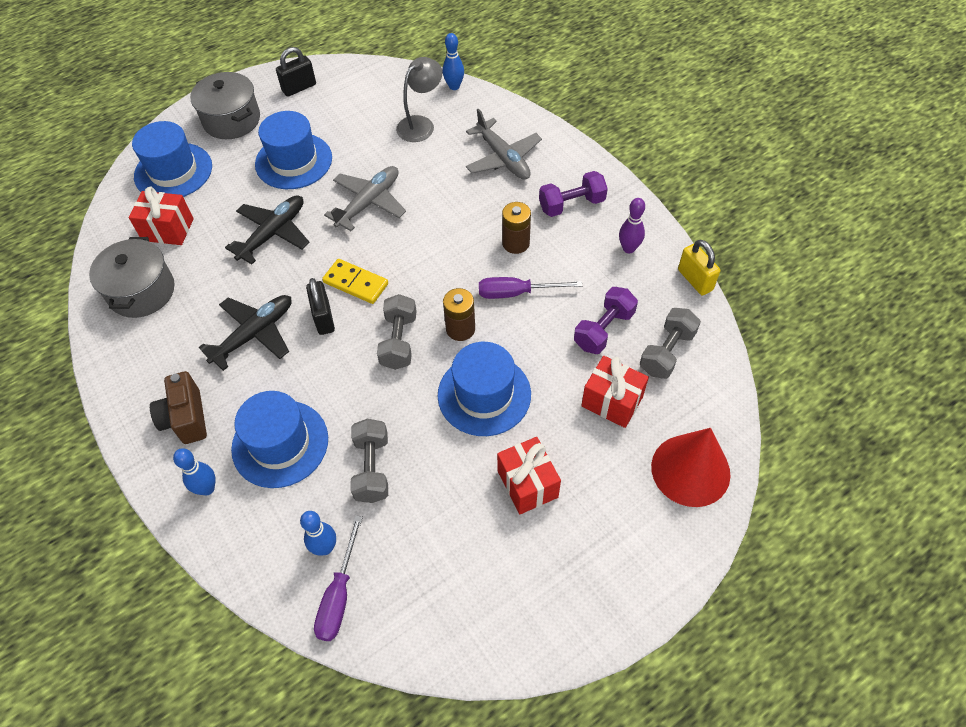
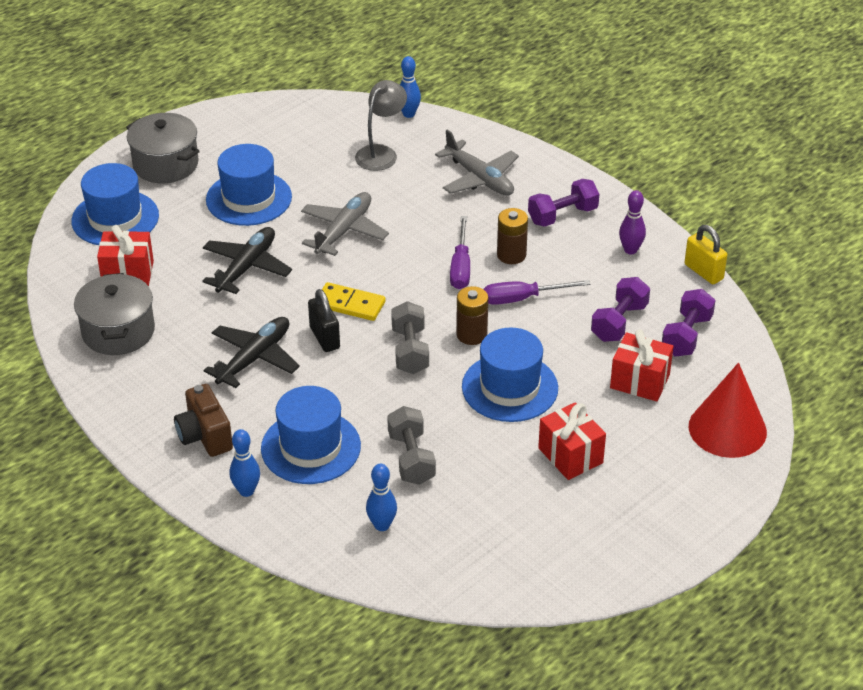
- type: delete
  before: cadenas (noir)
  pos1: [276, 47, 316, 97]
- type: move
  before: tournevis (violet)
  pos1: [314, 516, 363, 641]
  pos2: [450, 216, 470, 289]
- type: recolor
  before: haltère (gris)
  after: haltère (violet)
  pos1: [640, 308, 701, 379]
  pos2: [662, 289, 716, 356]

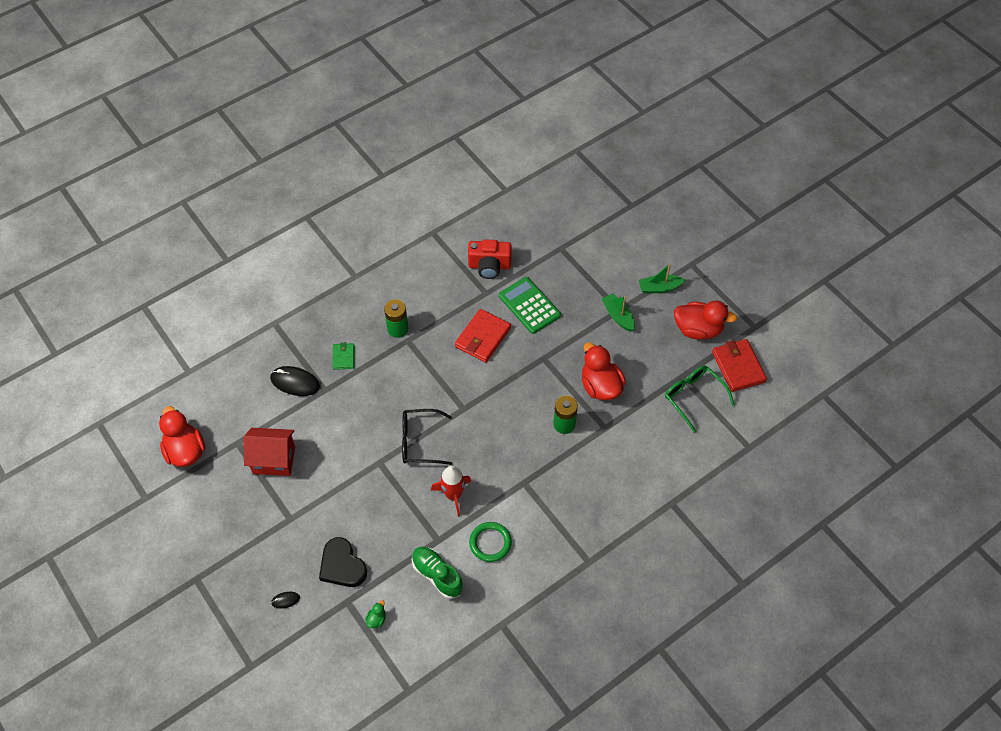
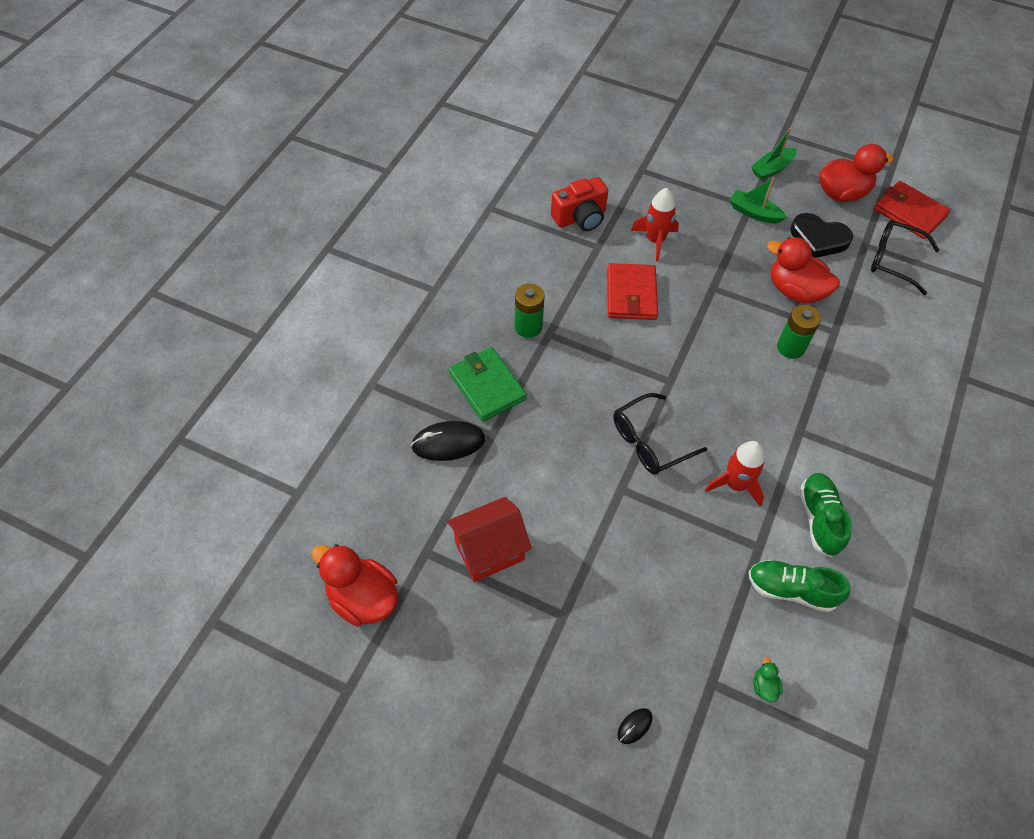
- type: move
  before: cœur (noir)
  pos1: [319, 537, 367, 587]
  pos2: [790, 213, 853, 258]
- type: resize
  before: portefeuille (vert)
  pos1: [332, 342, 354, 370]
  pos2: [449, 347, 527, 422]
  scale: 1.78
- type: replace
  before: anneau (vert)
  after: chaussure (vert)
  pos1: [469, 522, 512, 562]
  pos2: [799, 473, 852, 557]
- type: replace
  before: calculatrice (vert)
  after: fusée (rouge)
  pos1: [499, 277, 561, 334]
  pos2: [631, 188, 679, 261]
- type: recolor
  before: lunettes (vert)
  after: lunettes (noir)
  pos1: [665, 365, 735, 433]
  pos2: [871, 220, 939, 295]

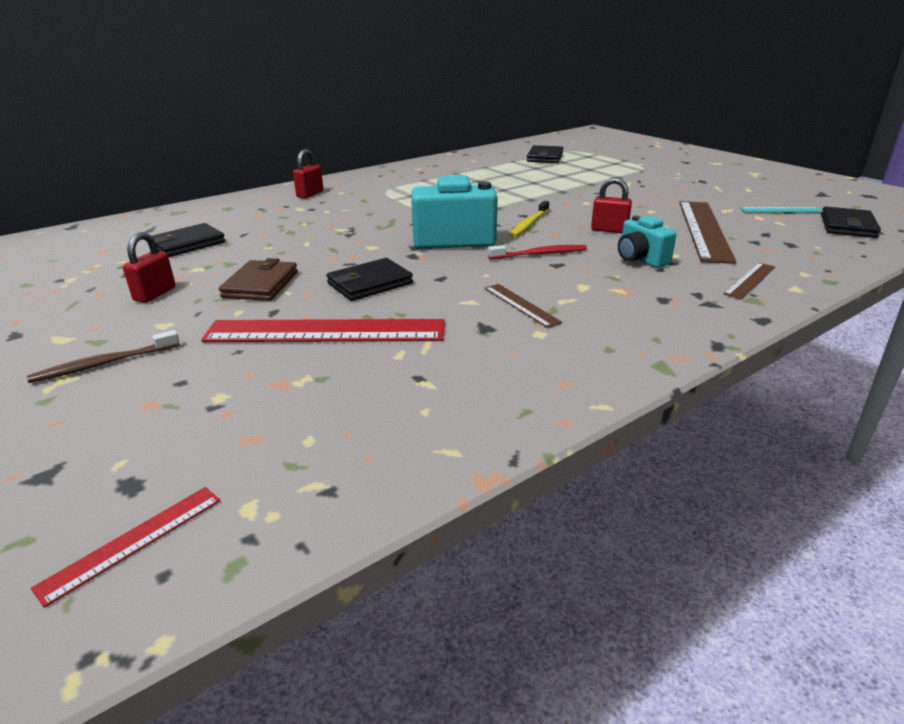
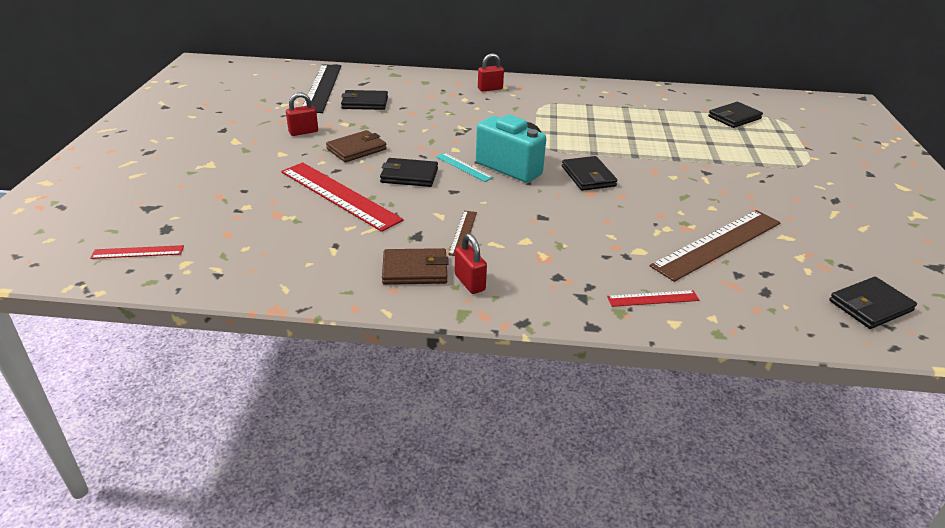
- type: delete
  before: brosse à dents (marron)
  pos1: [27, 330, 180, 383]
- type: delete
  before: brosse à dents (rouge)
  pos1: [488, 245, 587, 259]
- type: replace
  before: brosse à dents (jaune)
  after: portefeuille (noir)
  pos1: [509, 201, 549, 237]
  pos2: [562, 156, 617, 191]
- type: move
  before: cadenas (rouge)
  pos1: [591, 178, 632, 233]
  pos2: [455, 233, 487, 294]
- type: delete
  before: appareil photo (turquoise)
  pos1: [618, 215, 676, 268]
- type: recolor
  before: règle (marron)
  after: règle (rouge)
  pos1: [723, 263, 775, 299]
  pos2: [607, 290, 699, 307]
- type: move
  before: règle (turquoise)
  pos1: [740, 207, 823, 212]
  pos2: [436, 153, 493, 182]
- type: insert
  after: règle (noir)
  pos2: [303, 64, 341, 113]
- type: insert
  after: portefeuille (marron)
  pos2: [382, 248, 449, 285]

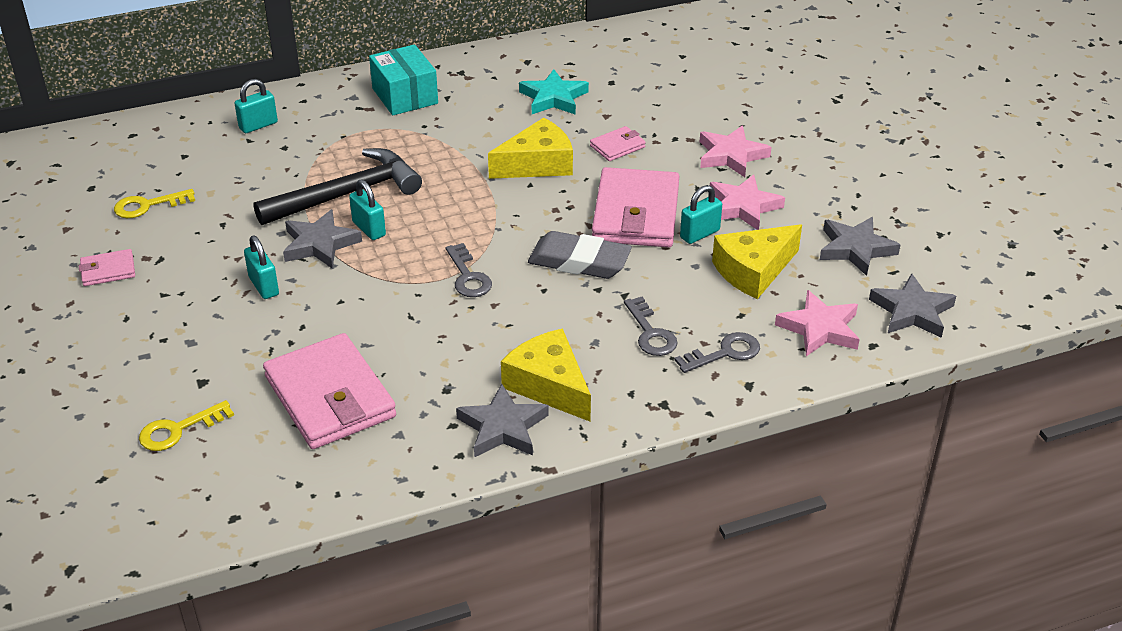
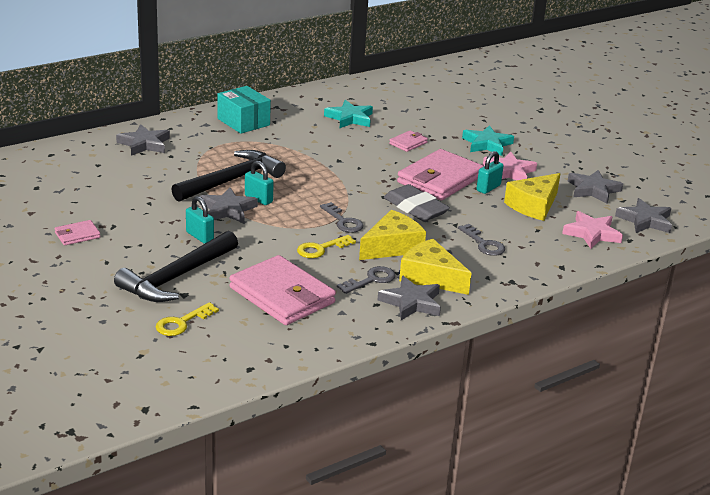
- type: move
  before: clé (jaune)
  pos1: [114, 189, 195, 218]
  pos2: [297, 235, 356, 258]
- type: replace
  before: cadenas (turquoise)
  after: étoile (gris)
  pos1: [234, 79, 278, 133]
  pos2: [116, 124, 170, 156]
- type: move
  before: fromage (jaune)
  pos1: [488, 118, 573, 179]
  pos2: [359, 210, 426, 260]
- type: rotate
  before: gomme (gris)
  pos1: [528, 231, 632, 279]
  pos2: [384, 184, 450, 221]
  turn: 45
- type: rotate
  before: portefeuille (rose)
  pos1: [592, 167, 679, 247]
  pos2: [397, 149, 484, 200]
  turn: 45
- type: move
  before: clé (gris)
  pos1: [674, 332, 760, 373]
  pos2: [337, 266, 396, 294]
- type: recolor
  before: étoile (rose)
  after: étoile (turquoise)
  pos1: [700, 126, 772, 177]
  pos2: [462, 125, 514, 156]
- type: insert
  after: marteau (noir)
  pos2: [114, 231, 238, 302]

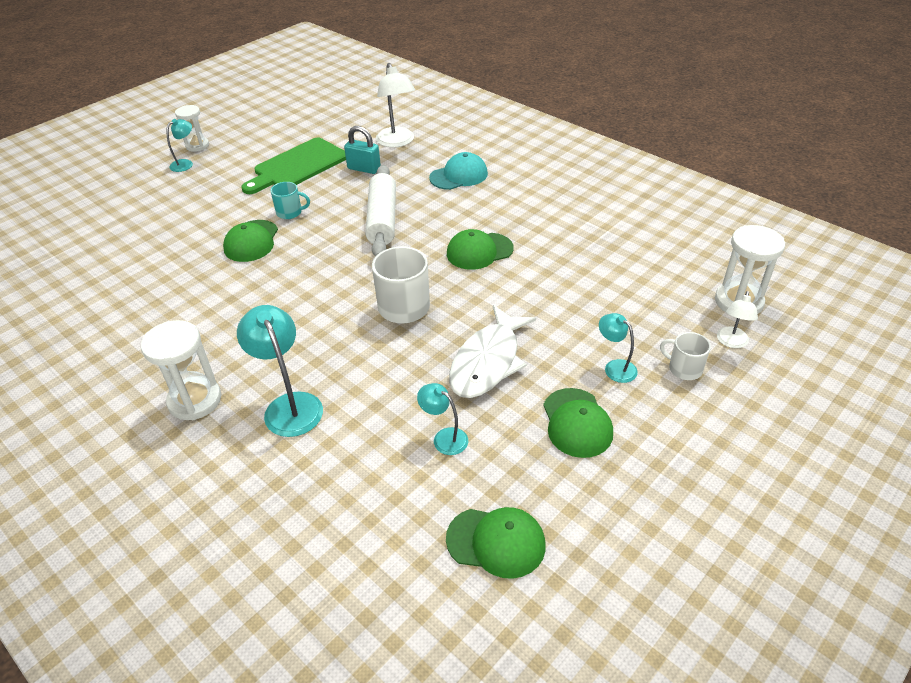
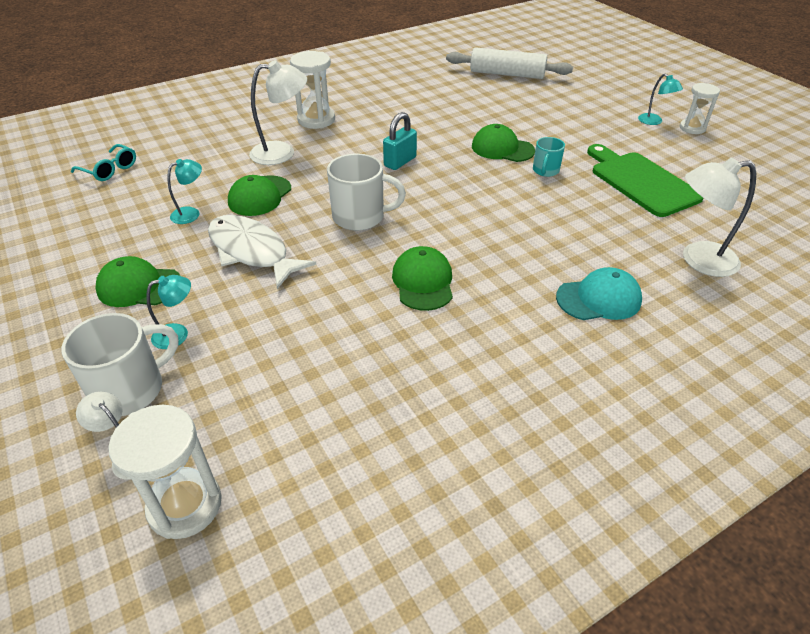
- type: recolor
  before: lampe (turquoise)
  after: lampe (blanc)
  pos1: [237, 305, 323, 437]
  pos2: [249, 60, 307, 165]
- type: move
  before: cadenas (turquoise)
  pos1: [344, 126, 381, 174]
  pos2: [383, 112, 417, 170]
- type: move
  before: rouleau à pâtisserie (blanc)
  pos1: [365, 165, 396, 256]
  pos2: [446, 47, 573, 79]
- type: rotate
  before: casquette (turquoise)
  pos1: [429, 152, 488, 190]
  pos2: [556, 267, 642, 320]
  turn: -90
- type: move
  before: casquette (vert)
  pos1: [446, 507, 546, 579]
  pos2: [228, 175, 291, 216]
- type: resize
  before: tasse (blanc)
  pos1: [660, 332, 711, 380]
  pos2: [61, 313, 179, 416]
  scale: 1.74
- type: insert
  after: lunettes (turquoise)
  pos2: [71, 144, 136, 181]

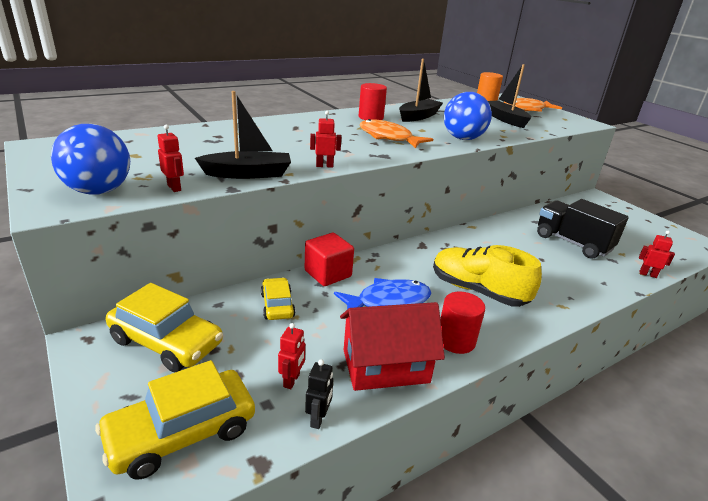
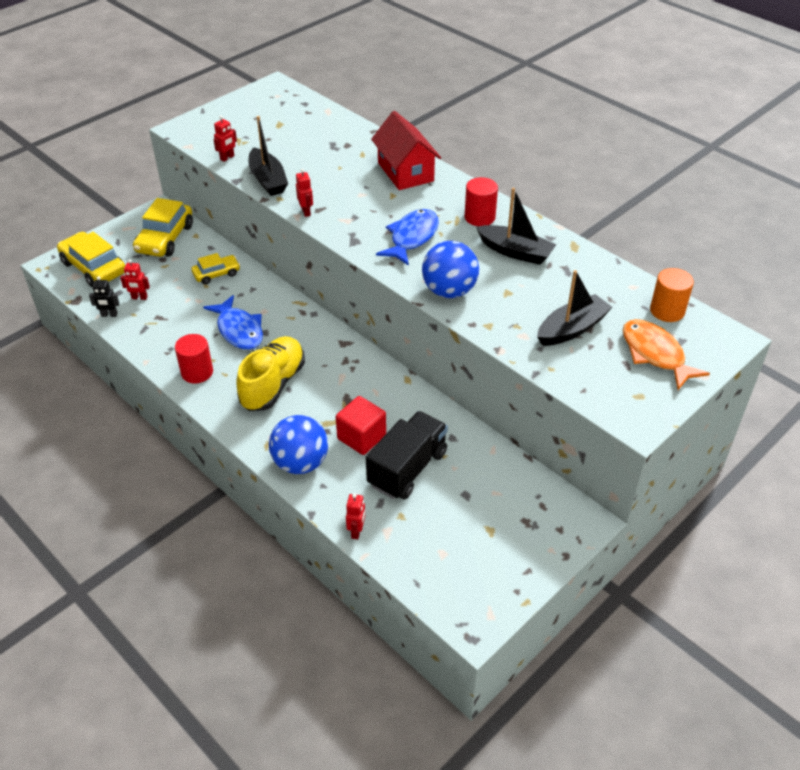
- type: move
  before: balle (bleu)
  pos1: [51, 124, 130, 195]
  pos2: [269, 415, 328, 474]
- type: move
  before: cube (rouge)
  pos1: [305, 233, 354, 286]
  pos2: [336, 396, 386, 455]
- type: move
  before: maison (rouge)
  pos1: [340, 302, 445, 391]
  pos2: [371, 111, 441, 190]
- type: recolor
  before: poisson (orange)
  after: poisson (bleu)
  pos1: [360, 119, 433, 148]
  pos2: [376, 209, 439, 266]

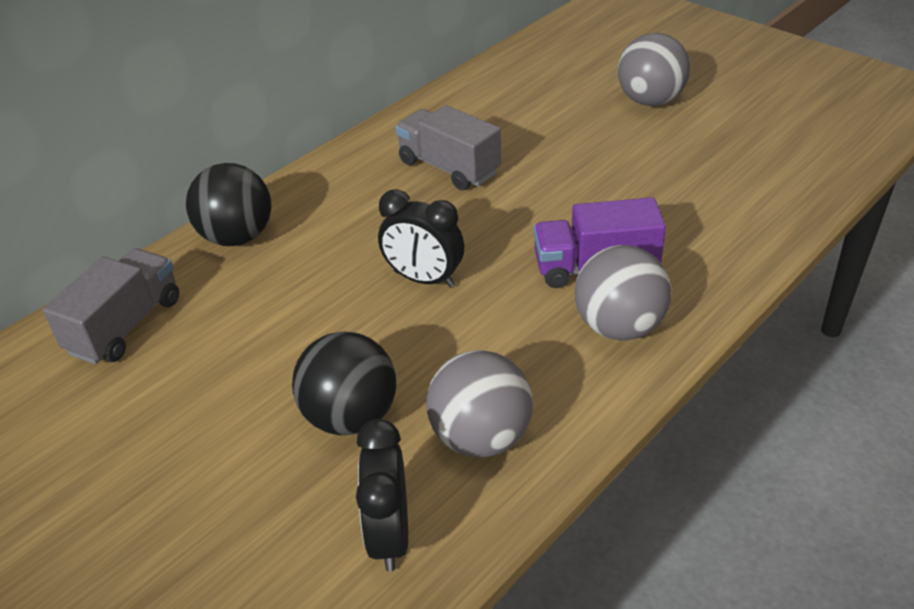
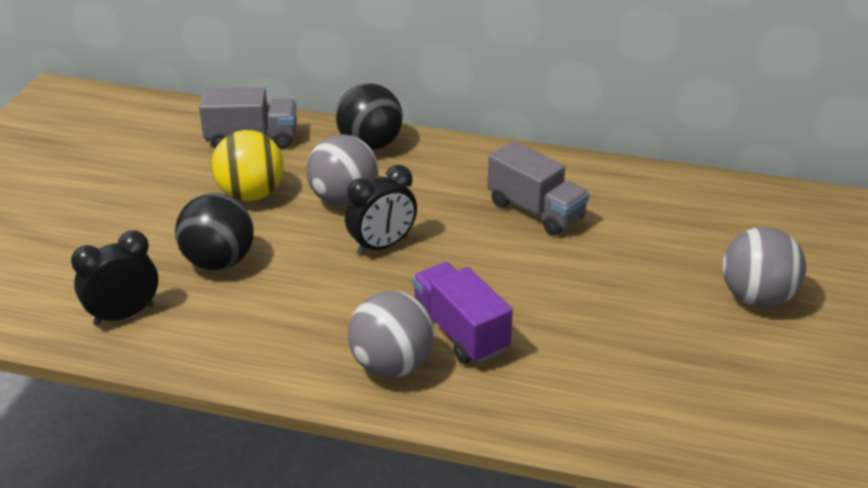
- type: rotate
  before: réveil (noir)
  pos1: [378, 189, 464, 288]
  pos2: [345, 165, 417, 255]
  turn: -120
- type: rotate
  before: camion (gris)
  pos1: [395, 105, 501, 190]
  pos2: [487, 141, 590, 236]
  turn: 120
- type: move
  before: balle (gris)
  pos1: [426, 350, 533, 457]
  pos2: [307, 135, 379, 206]
- type: insert
  after: balle (jaune)
  pos2: [211, 130, 284, 201]

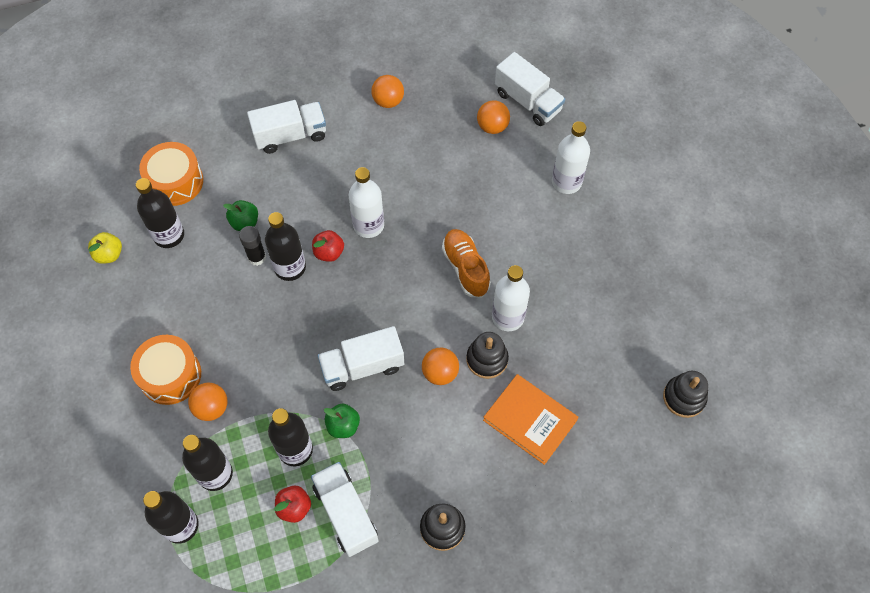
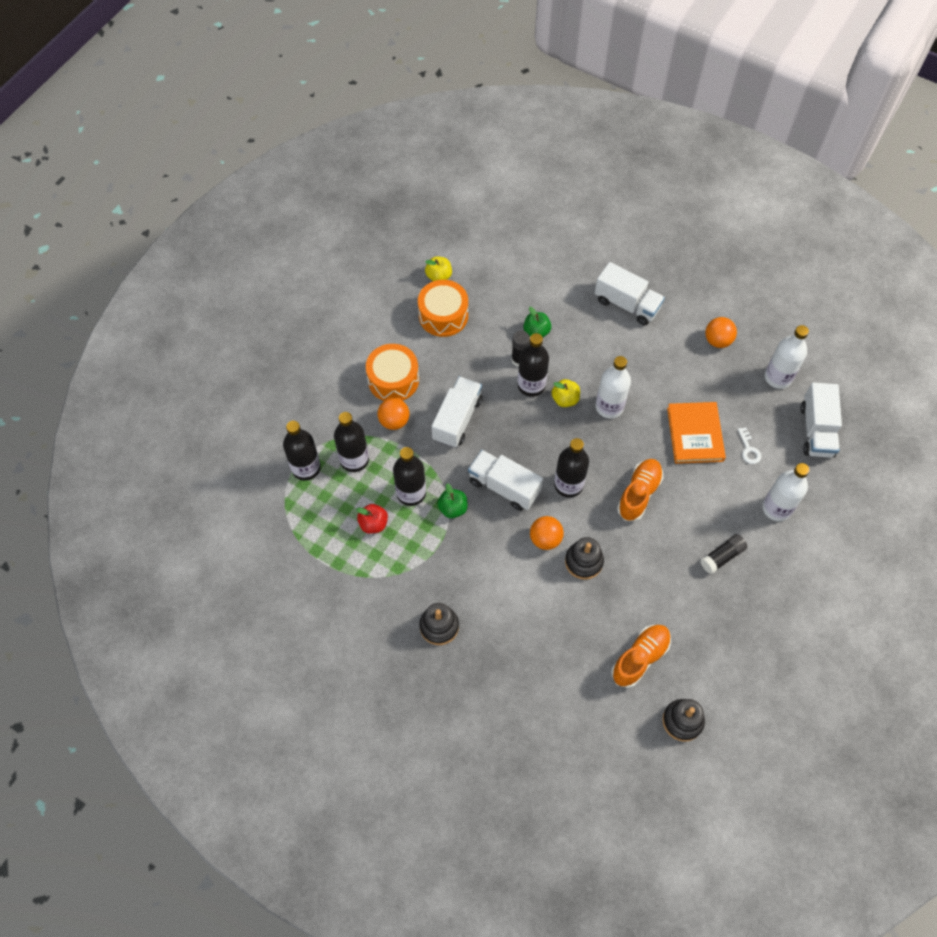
- type: move
  before: bouteille (noir)
  pos1: [136, 178, 184, 248]
  pos2: [554, 438, 589, 498]
- type: move
  before: tambour (orange)
  pos1: [139, 142, 203, 206]
  pos2: [418, 280, 468, 337]
- type: move
  before: camion (blanc)
  pos1: [311, 462, 379, 557]
  pos2: [432, 376, 483, 448]
- type: recolor
  before: pomme (rouge)
  after: pomme (jaune)
  pos1: [312, 230, 344, 262]
  pos2: [552, 379, 580, 407]
- type: delete
  before: balle (orange)
  pos1: [477, 100, 510, 134]
- type: move
  before: livre (orange)
  pos1: [483, 374, 578, 465]
  pos2: [667, 402, 726, 464]
- type: move
  before: bouteille (blanc)
  pos1: [492, 265, 530, 331]
  pos2: [765, 325, 809, 389]
- type: insert
  after: chaussure (orange)
  pos2: [611, 625, 671, 688]
- type: insert
  after: bâton de colle (noir)
  pos2: [701, 534, 747, 574]
- type: insert
  after: clé (blanc)
  pos2: [738, 428, 761, 464]

